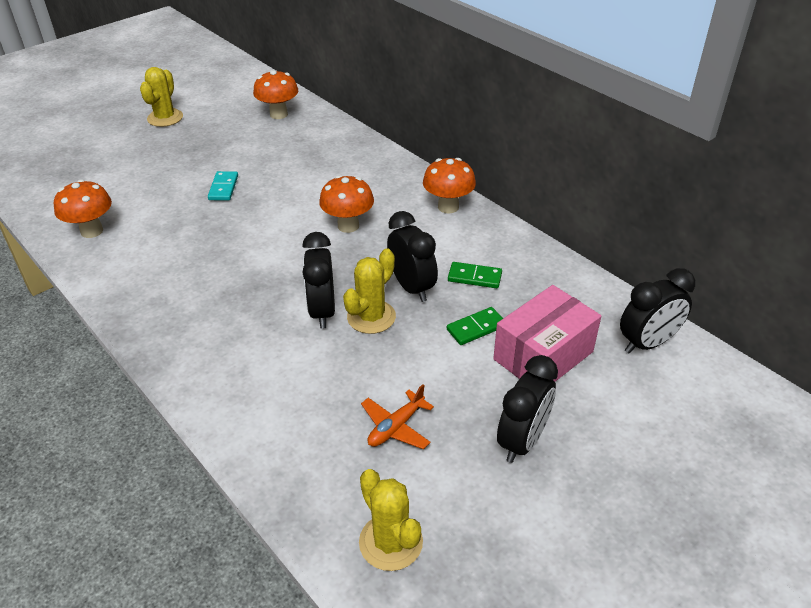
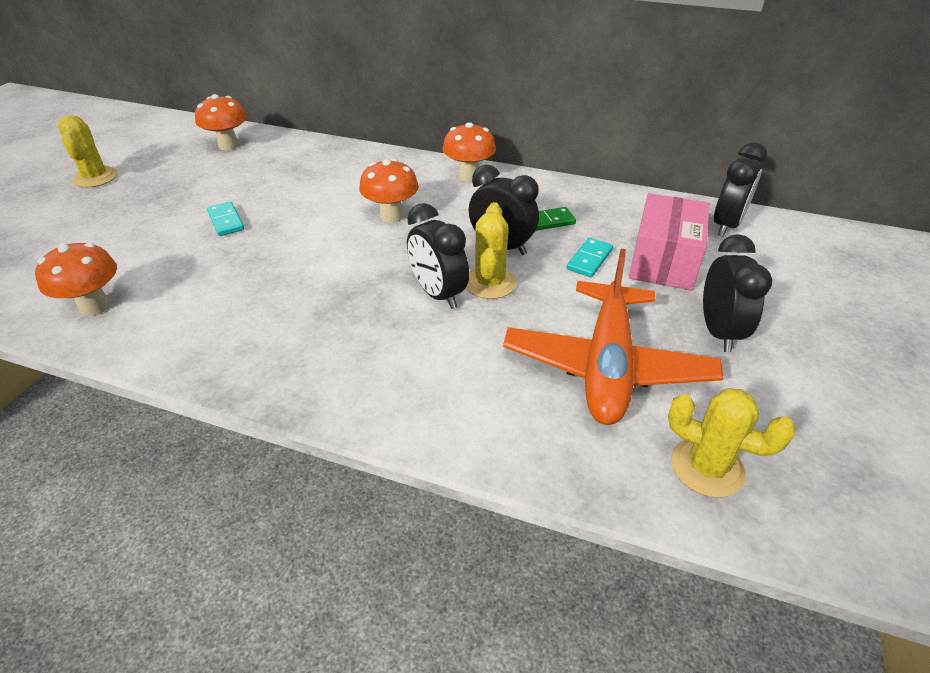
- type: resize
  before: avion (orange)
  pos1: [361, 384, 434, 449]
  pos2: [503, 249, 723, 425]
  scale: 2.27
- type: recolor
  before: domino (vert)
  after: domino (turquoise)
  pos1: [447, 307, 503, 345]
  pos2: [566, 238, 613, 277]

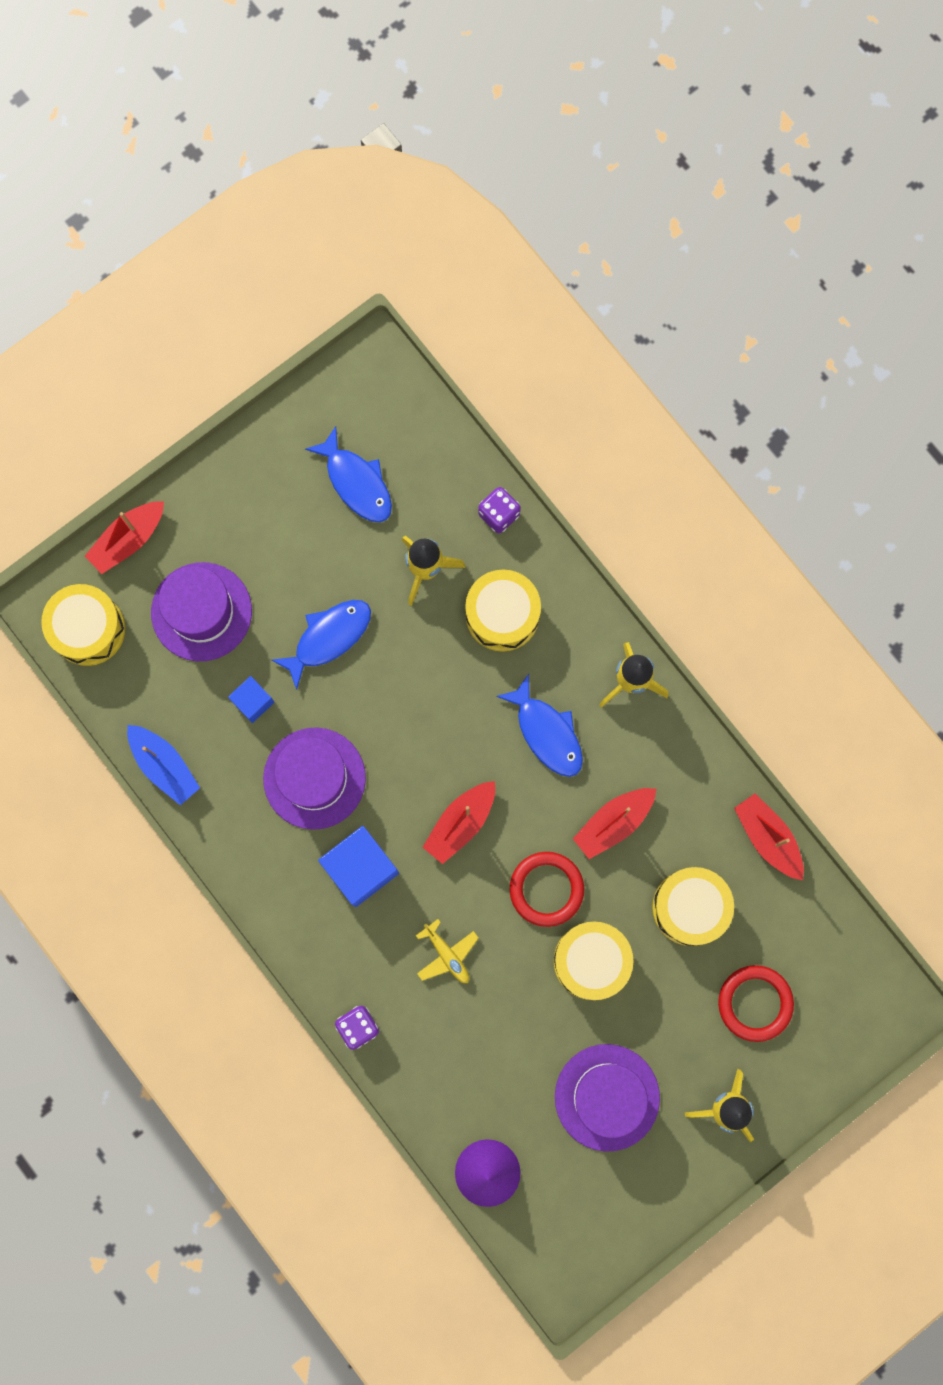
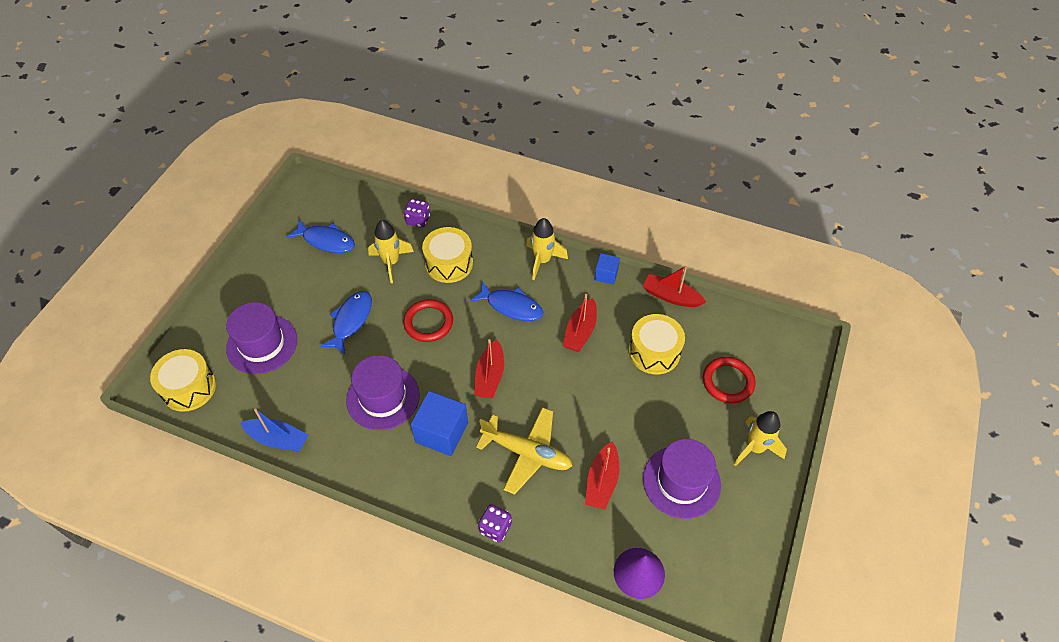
- type: move
  before: bateau (rouge)
  pos1: [85, 501, 164, 574]
  pos2: [585, 441, 619, 510]
- type: move
  before: cube (bleu)
  pos1: [228, 676, 275, 723]
  pos2: [595, 253, 620, 285]
- type: resize
  before: avion (jaune)
  pos1: [416, 919, 479, 983]
  pos2: [476, 407, 572, 495]
  scale: 1.88
- type: move
  before: anneau (rouge)
  pos1: [509, 852, 584, 927]
  pos2: [403, 299, 453, 342]
- type: delete
  before: tambour (jaune)
  pos1: [554, 921, 633, 1000]

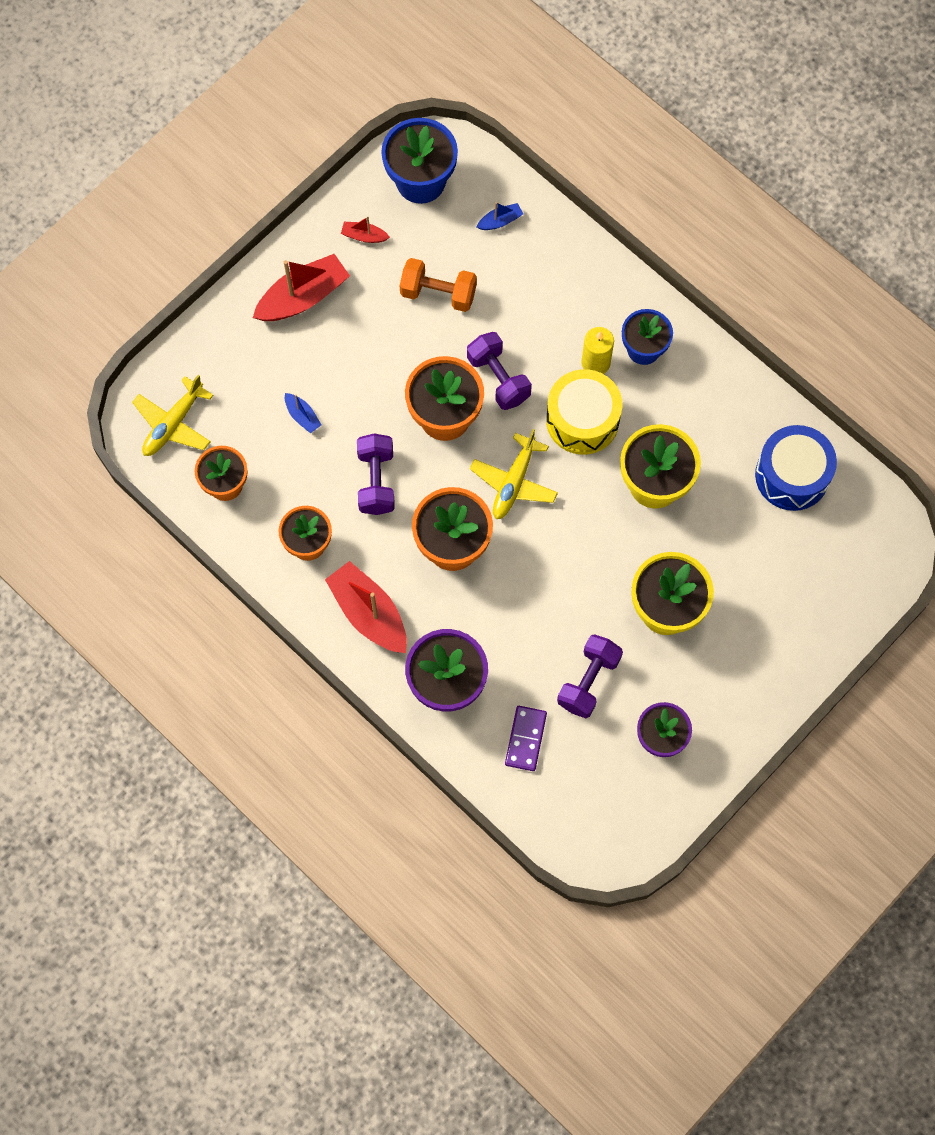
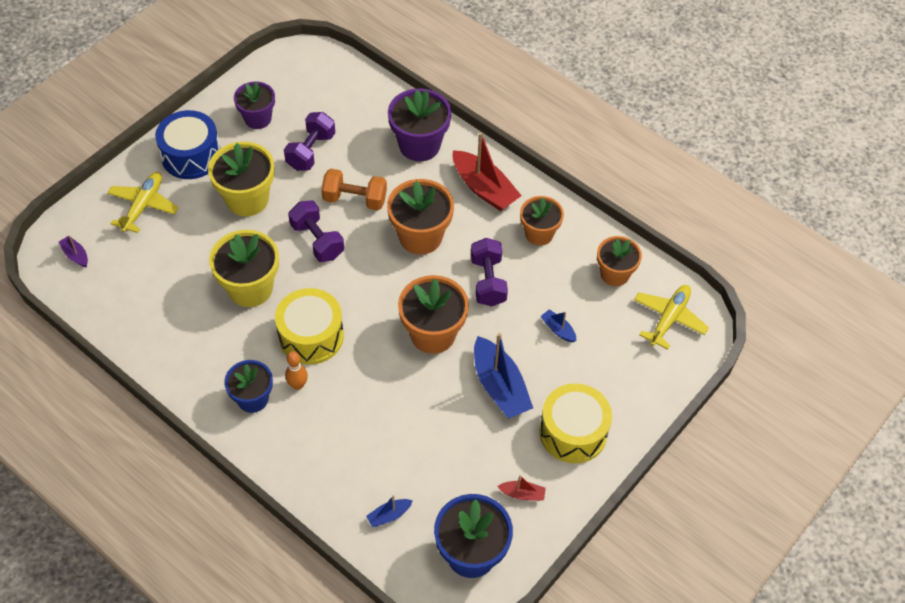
- type: replace
  before: bateau (rouge)
  after: tambour (jaune)
  pos1: [253, 254, 350, 321]
  pos2: [539, 383, 612, 463]
- type: move
  before: haltère (orange)
  pos1: [400, 258, 477, 312]
  pos2: [321, 169, 387, 210]
- type: move
  before: haltère (violet)
  pos1: [467, 332, 532, 410]
  pos2: [288, 201, 344, 262]
- type: move
  before: avion (jaune)
  pos1: [470, 429, 558, 519]
  pos2: [107, 172, 179, 233]
- type: delete
  before: domino (violet)
  pos1: [505, 706, 547, 771]
- type: replace
  before: bougie (jaune)
  after: quille (orange)
  pos1: [581, 327, 614, 374]
  pos2: [285, 351, 308, 390]
- type: move
  before: tambour (bleu)
  pos1: [755, 425, 837, 511]
  pos2: [155, 110, 220, 179]
- type: insert
  after: bateau (violet)
  pos2: [59, 236, 88, 267]
- type: insert
  after: bateau (bleu)
  pos2: [474, 333, 533, 419]

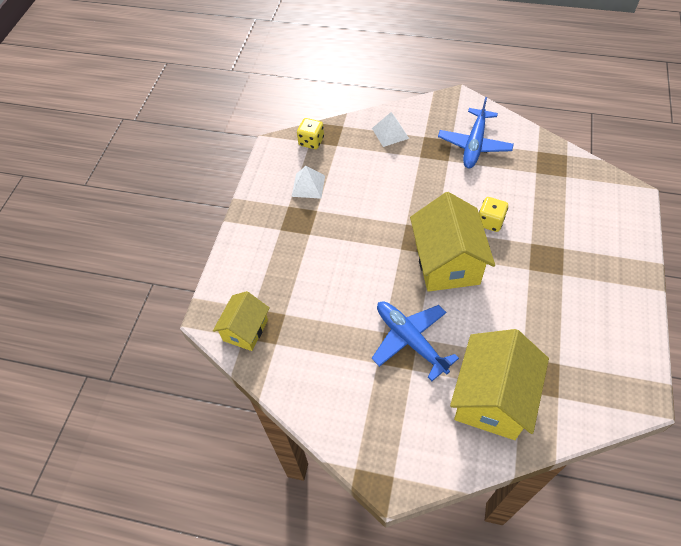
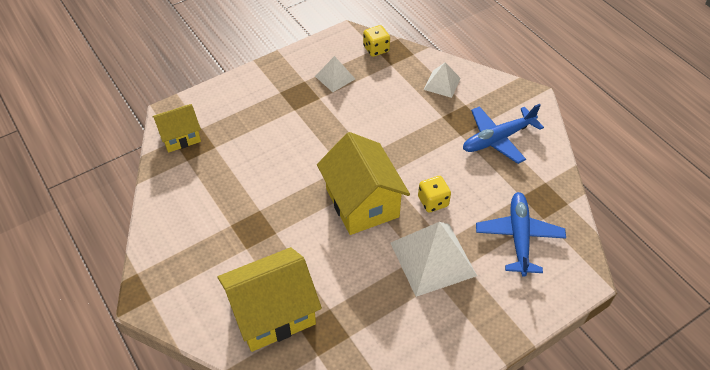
- type: move
  before: avion (bleu)
  pos1: [372, 301, 459, 381]
  pos2: [476, 192, 566, 277]
- type: rotate
  before: maison (jaune)
  pos1: [410, 192, 495, 292]
  pos2: [317, 132, 410, 235]
  turn: -60
- type: insert
  after: pyramide (blanc)
  pos2: [391, 222, 477, 297]

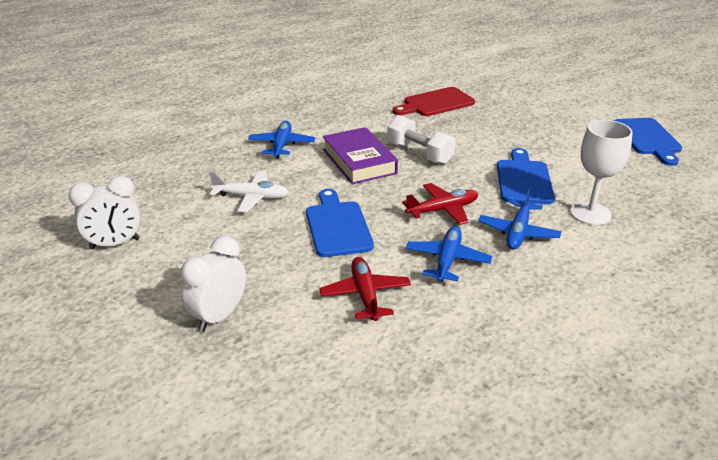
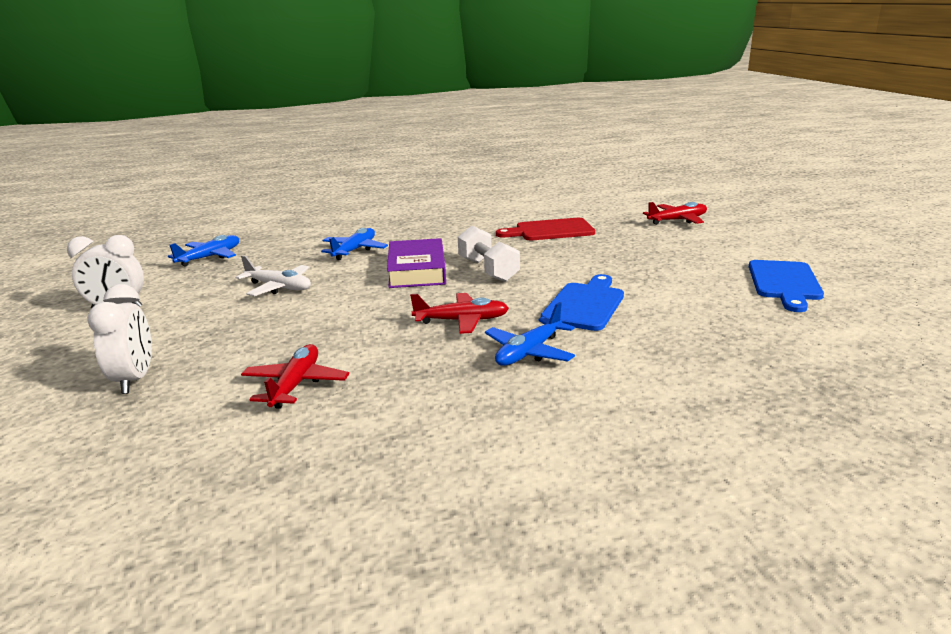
- type: rotate
  before: réveil (blanc)
  pos1: [181, 236, 246, 332]
  pos2: [87, 284, 152, 394]
  turn: 120
- type: delete
  before: planche à découper (bleu)
  pos1: [306, 189, 374, 257]
- type: move
  before: avion (bleu)
  pos1: [406, 226, 492, 282]
  pos2: [168, 235, 239, 267]
- type: delete
  before: verre à pied (blanc)
  pos1: [570, 120, 633, 225]
- type: insert
  after: avion (rouge)
  pos2: [643, 202, 707, 225]

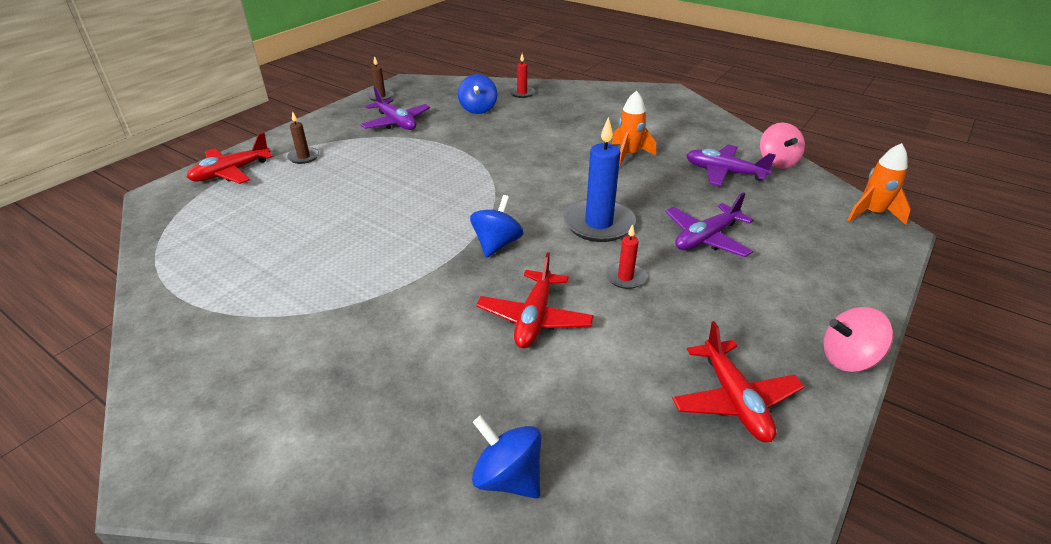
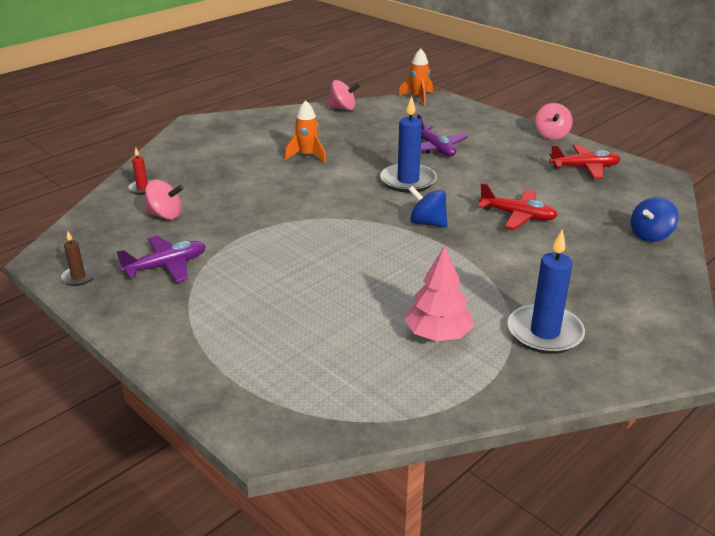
- type: delete
  before: avion (rouge)
  pos1: [186, 132, 273, 184]
- type: delete
  before: bougie (marron)
  pos1: [287, 111, 319, 164]
- type: recolor
  before: toupie (bleu)
  after: toupie (rose)
  pos1: [458, 74, 497, 114]
  pos2: [145, 180, 184, 220]
- type: delete
  before: bougie (rouge)
  pos1: [606, 224, 647, 289]
- type: delete
  before: avion (violet)
  pos1: [686, 145, 776, 186]
- type: insert
  after: arbre (rose)
  pos2: [404, 246, 474, 341]
- type: insert
  after: bougie (bleu)
  pos2: [507, 229, 585, 354]

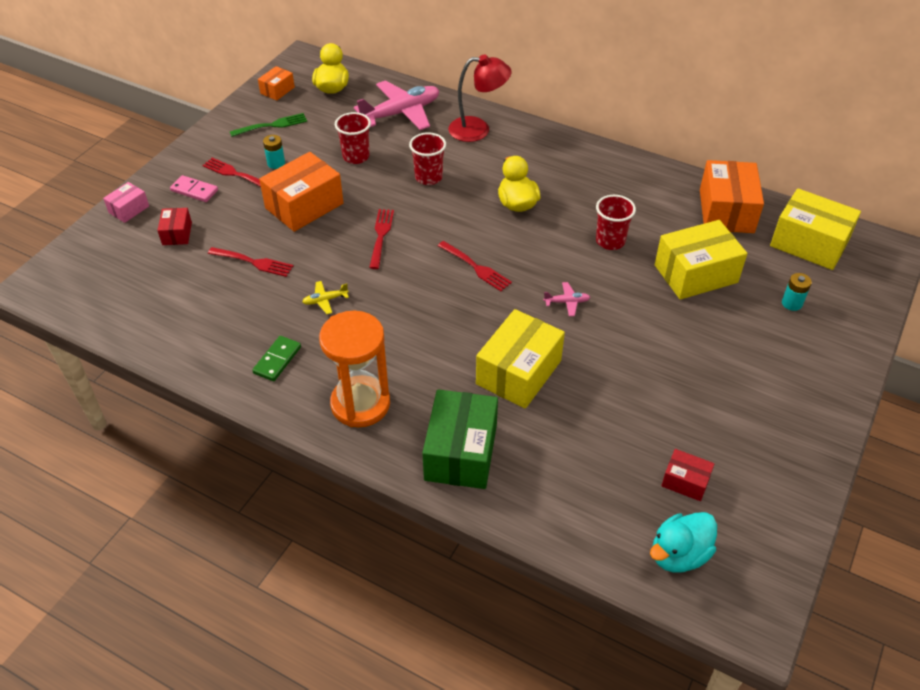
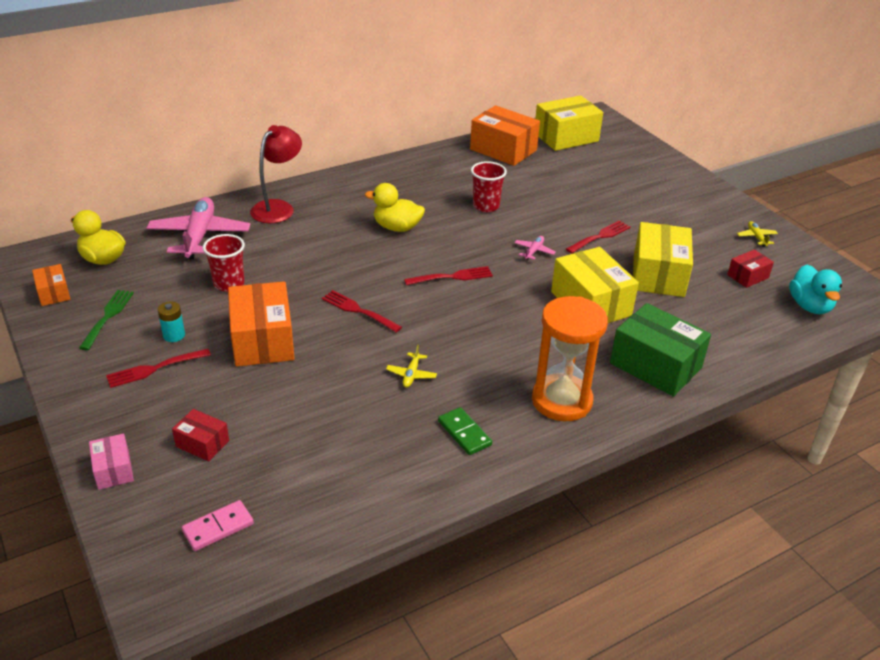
- type: move
  before: domino (rose)
  pos1: [170, 175, 218, 202]
  pos2: [182, 500, 254, 551]
- type: move
  before: fourchette (rouge)
  pos1: [208, 247, 293, 277]
  pos2: [566, 220, 631, 253]
- type: delete
  before: gobelet (rouge)
  pos1: [409, 132, 446, 185]
- type: move
  before: boîte (jaune)
  pos1: [655, 220, 747, 299]
  pos2: [633, 222, 693, 297]
- type: delete
  before: pile (turquoise)
  pos1: [782, 273, 812, 311]
- type: insert
  after: avion (jaune)
  pos2: [737, 221, 778, 247]

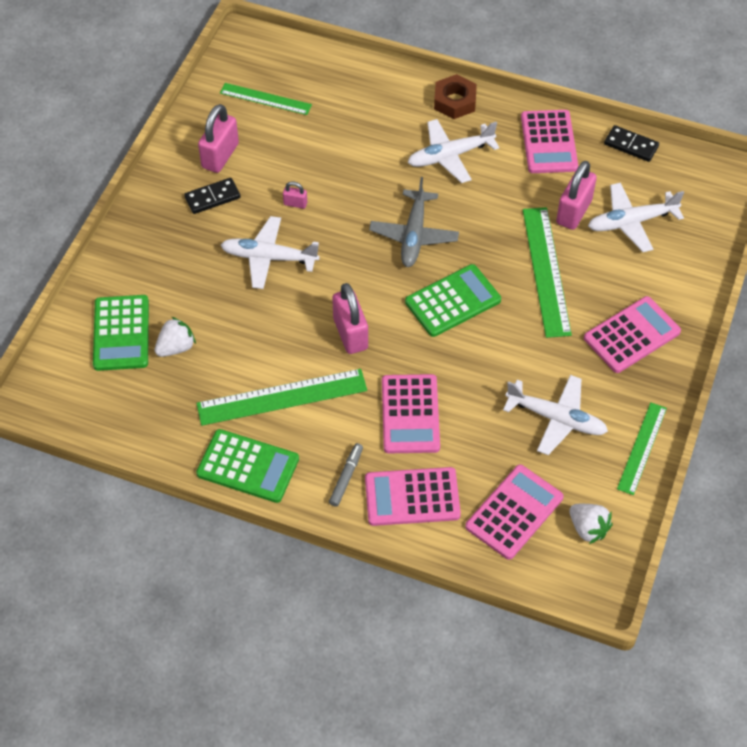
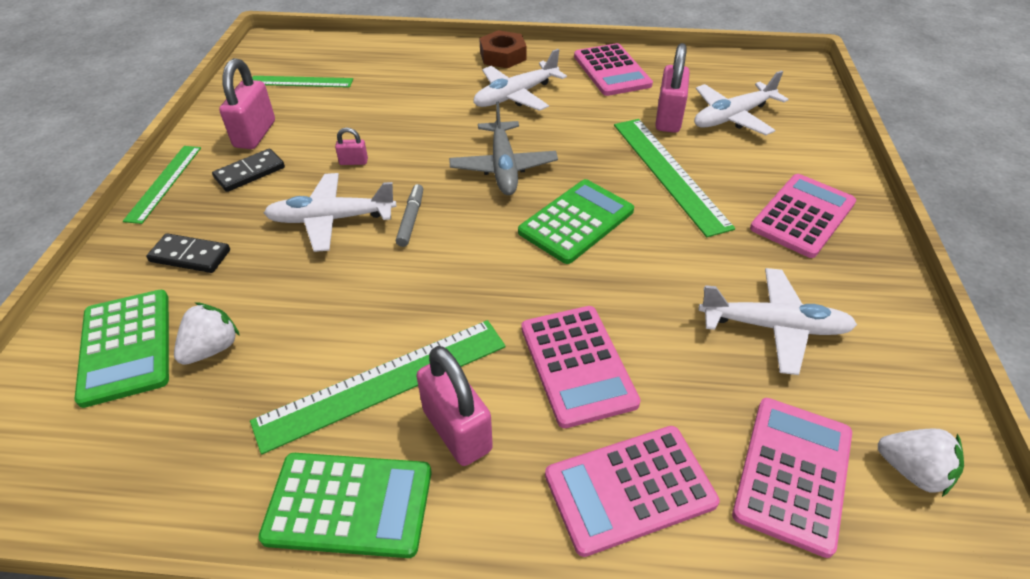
- type: move
  before: feutre (gris)
  pos1: [329, 443, 363, 507]
  pos2: [396, 184, 423, 247]
- type: move
  before: cadenas (rose)
  pos1: [332, 283, 368, 354]
  pos2: [416, 346, 493, 466]
- type: move
  before: domino (noir)
  pos1: [604, 125, 659, 162]
  pos2: [146, 233, 230, 273]
- type: move
  before: règle (vert)
  pos1: [617, 402, 667, 495]
  pos2: [123, 146, 201, 224]

